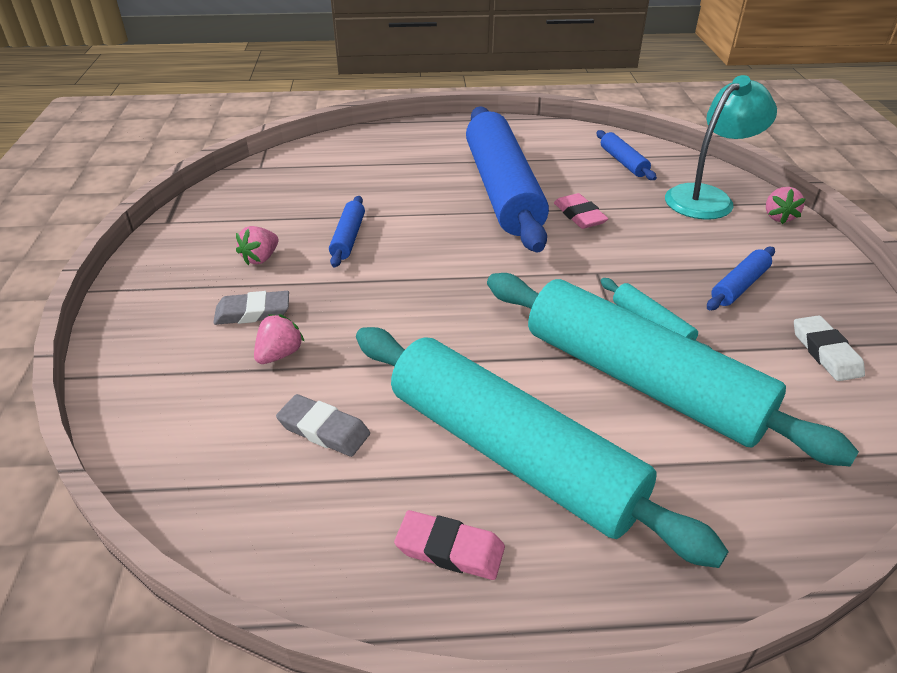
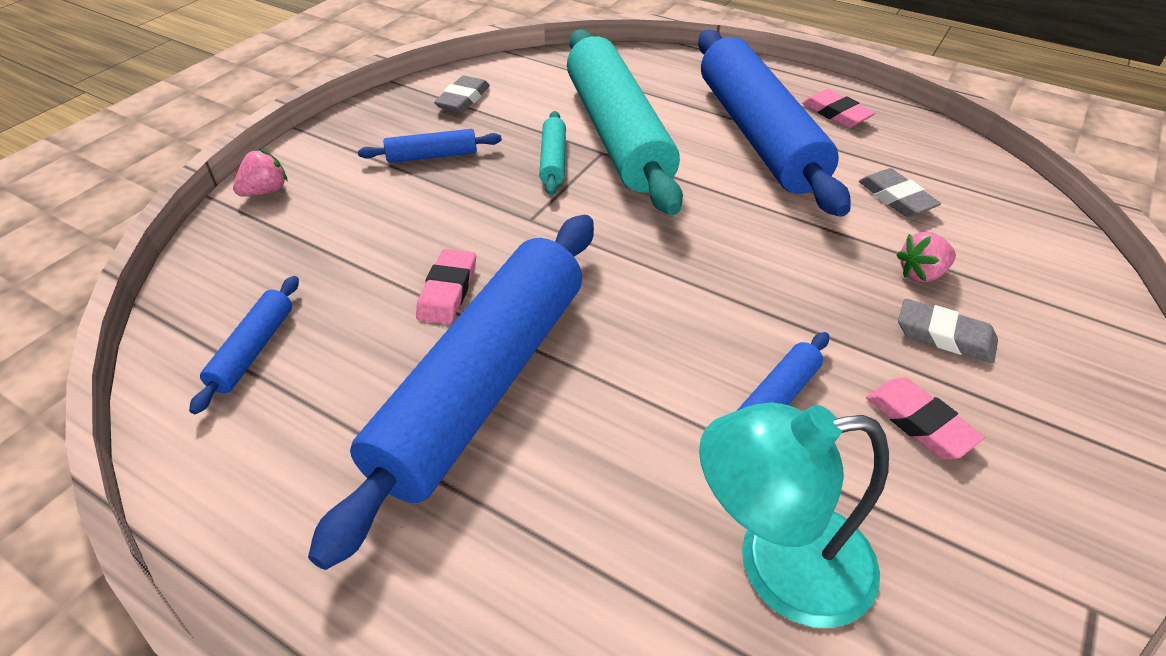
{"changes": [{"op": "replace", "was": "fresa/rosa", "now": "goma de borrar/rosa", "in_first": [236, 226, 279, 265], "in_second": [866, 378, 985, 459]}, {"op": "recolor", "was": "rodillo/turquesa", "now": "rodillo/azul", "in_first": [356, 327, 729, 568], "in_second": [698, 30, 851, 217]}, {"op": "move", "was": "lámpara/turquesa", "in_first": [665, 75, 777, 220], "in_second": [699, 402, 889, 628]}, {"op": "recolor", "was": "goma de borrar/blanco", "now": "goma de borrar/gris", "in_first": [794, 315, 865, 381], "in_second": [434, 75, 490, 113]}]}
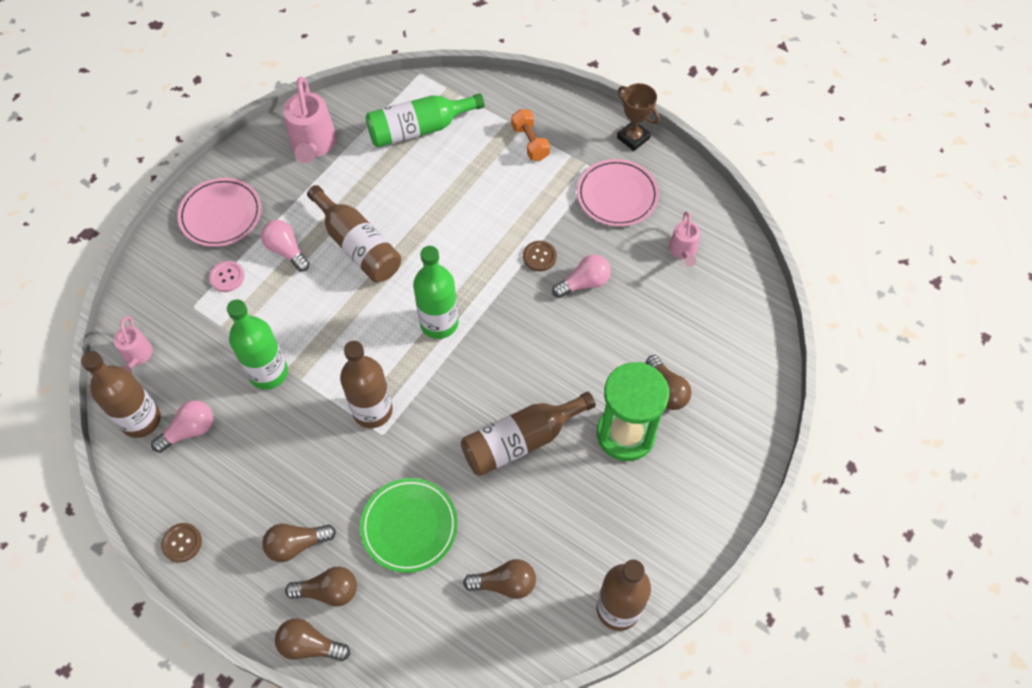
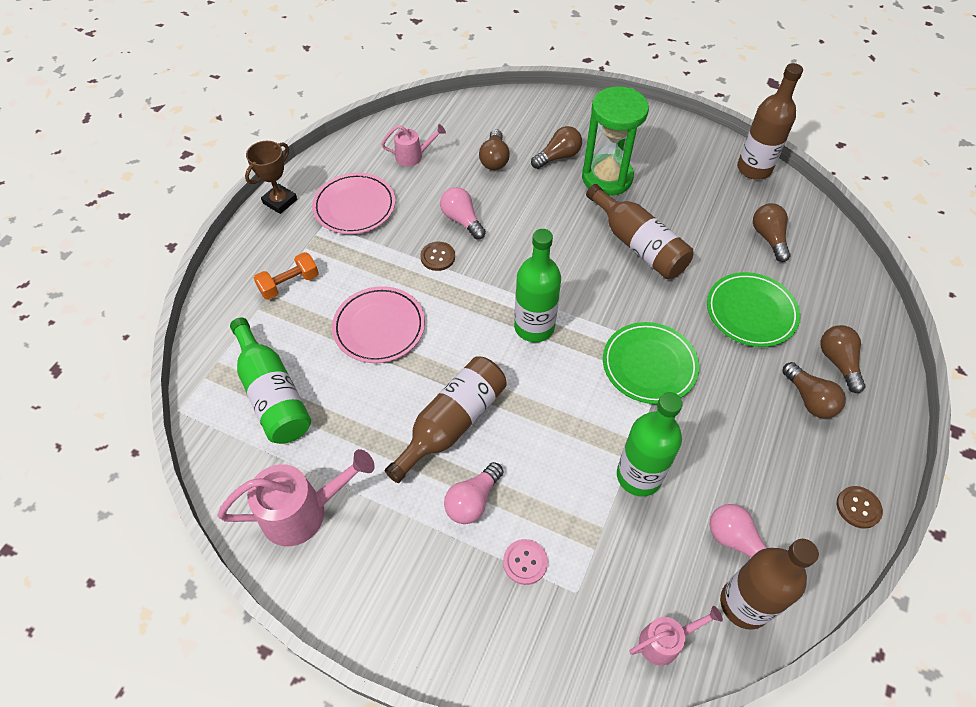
{"changes": [{"op": "move", "was": "plato/rosa", "in_first": [178, 178, 261, 247], "in_second": [332, 286, 425, 363]}, {"op": "move", "was": "bombilla/marrón", "in_first": [275, 618, 350, 661], "in_second": [479, 129, 510, 170]}, {"op": "replace", "was": "botella/marrón", "now": "plato/verde", "in_first": [340, 341, 393, 428], "in_second": [603, 322, 699, 404]}]}
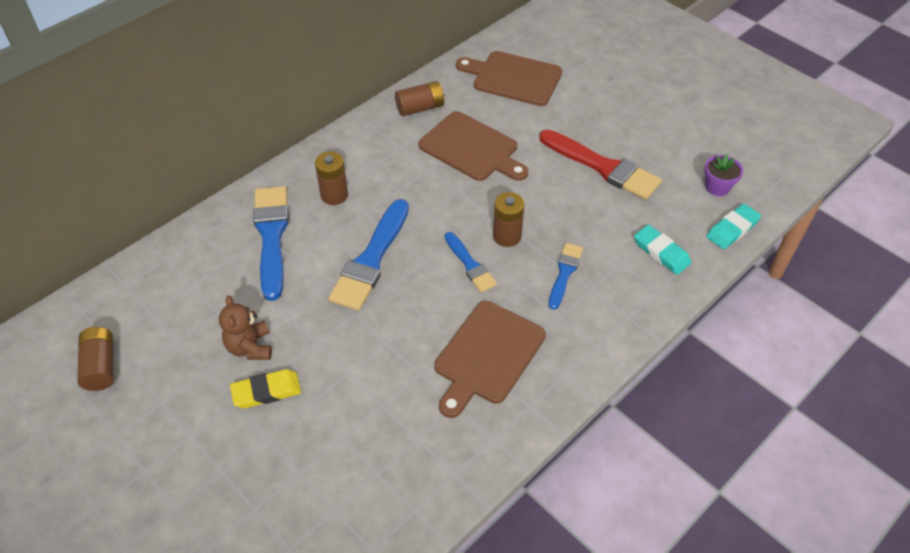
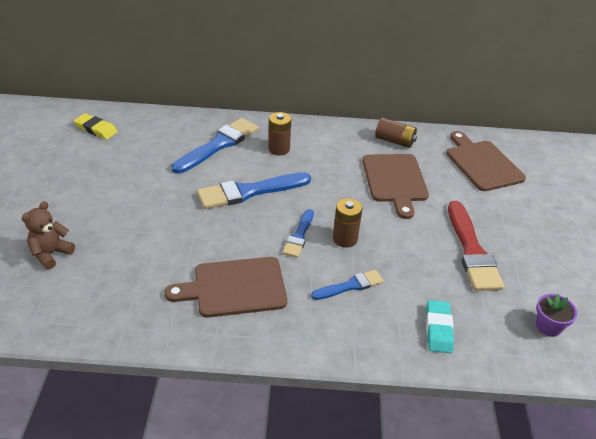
{"changes": [{"op": "delete", "was": "pila/marrón", "in_first": [77, 327, 113, 391]}, {"op": "move", "was": "osito/marrón", "in_first": [219, 295, 272, 360], "in_second": [21, 201, 75, 270]}, {"op": "move", "was": "goma de borrar/amarillo", "in_first": [230, 369, 301, 408], "in_second": [74, 113, 118, 140]}, {"op": "delete", "was": "goma de borrar/turquesa", "in_first": [706, 204, 761, 249]}]}
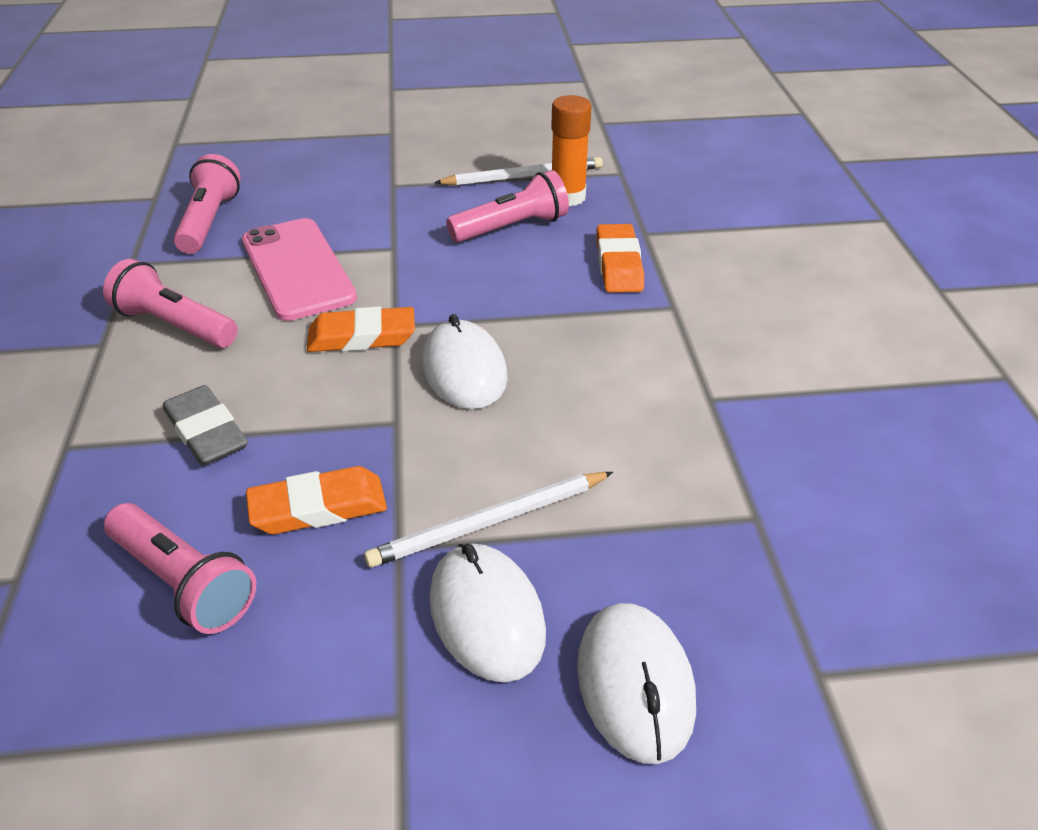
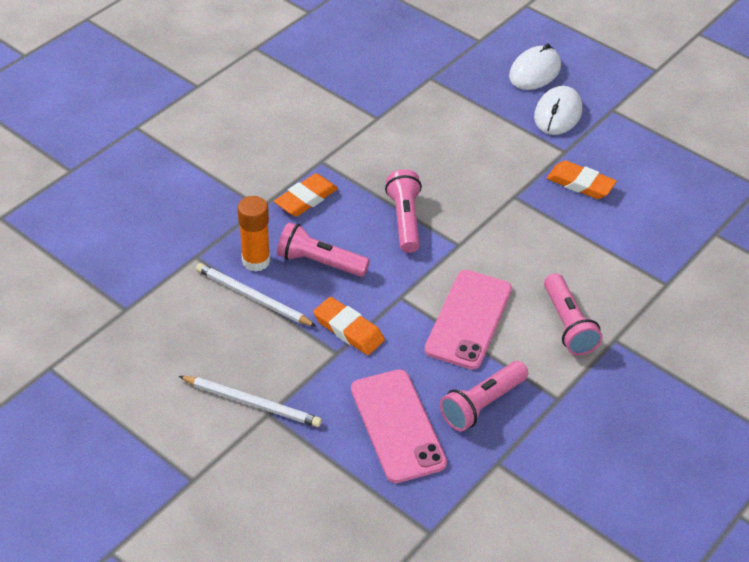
{"changes": [{"op": "move", "was": "lámpara de mano/rosa", "in_first": [104, 503, 256, 634], "in_second": [385, 169, 422, 253]}, {"op": "delete", "was": "goma de borrar/gris", "in_first": [163, 385, 248, 466]}, {"op": "move", "was": "goma de borrar/naranja", "in_first": [307, 306, 415, 352], "in_second": [313, 297, 385, 355]}, {"op": "move", "was": "lápiz/blanco", "in_first": [364, 472, 613, 567], "in_second": [179, 376, 322, 427]}, {"op": "delete", "was": "ratón/blanco", "in_first": [422, 314, 508, 409]}, {"op": "insert", "now": "móvil/rosa", "in_second": [351, 369, 447, 483]}]}
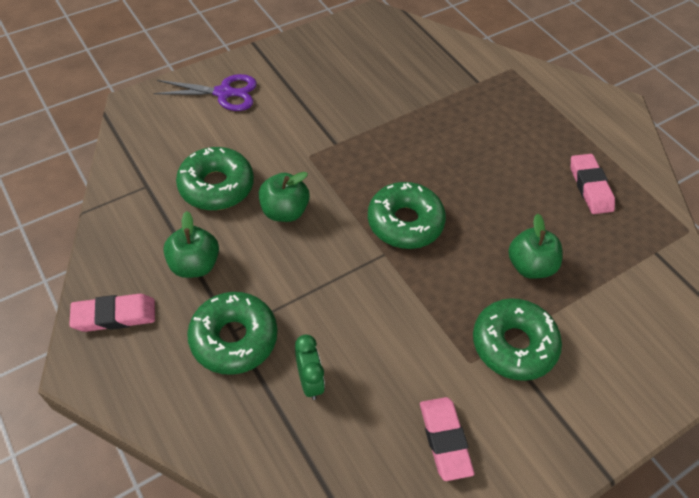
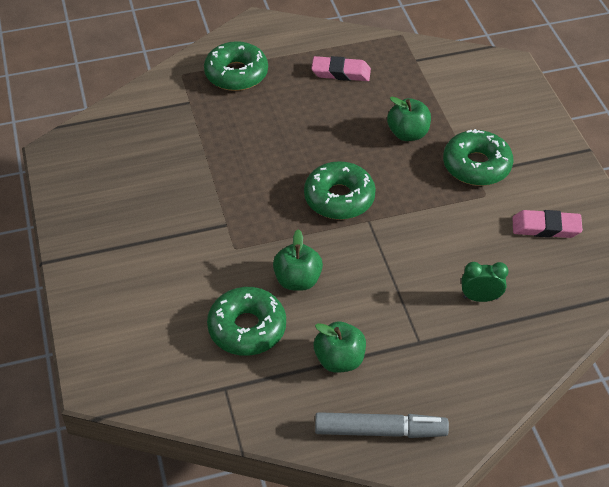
{"changes": [{"op": "replace", "was": "goma de borrar/rosa", "now": "rotulador/gris", "in_first": [69, 294, 155, 332], "in_second": [315, 412, 449, 438]}, {"op": "delete", "was": "tijeras/morado", "in_first": [153, 74, 257, 111]}, {"op": "move", "was": "rosquilla/verde", "in_first": [187, 292, 278, 375], "in_second": [204, 41, 268, 91]}]}
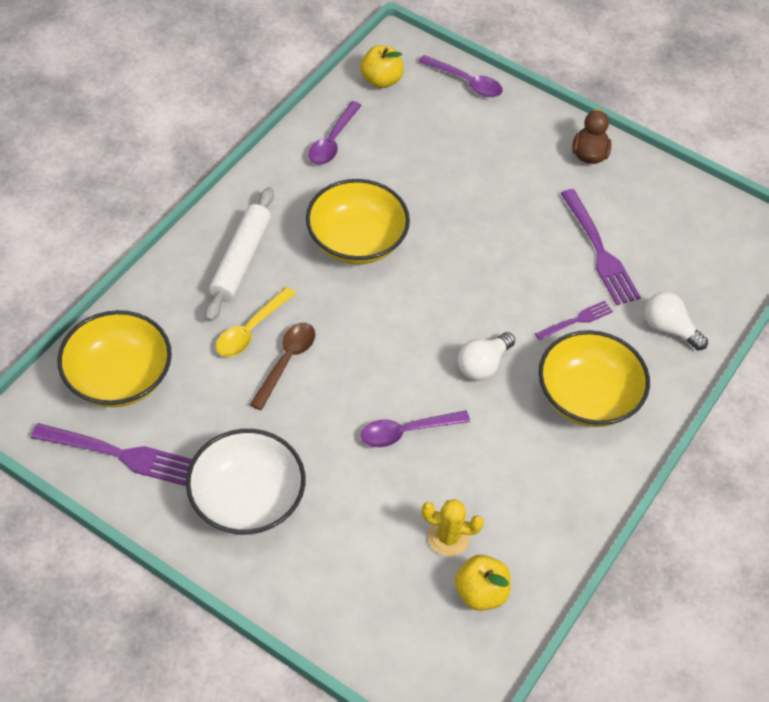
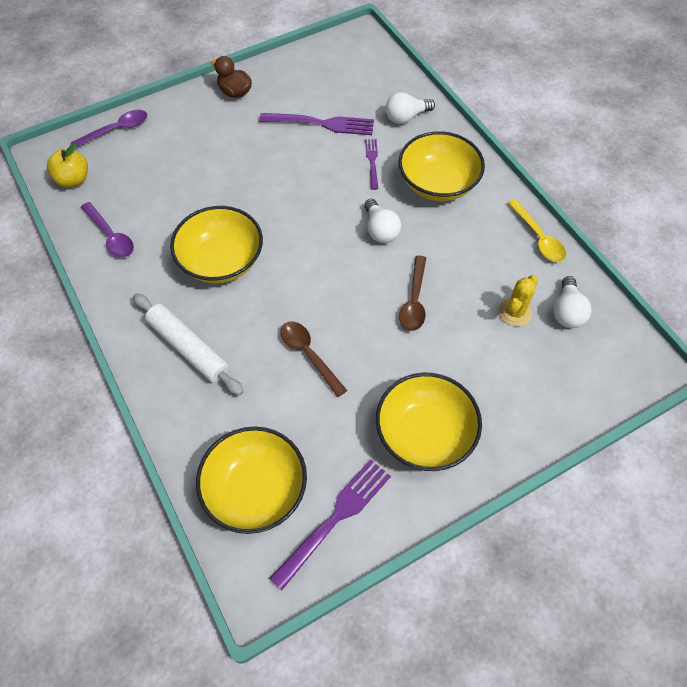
{"changes": [{"op": "recolor", "was": "cuenco/blanco", "now": "cuenco/amarillo", "in_first": [186, 429, 305, 535], "in_second": [376, 373, 482, 471]}, {"op": "move", "was": "cuchara/amarillo", "in_first": [216, 287, 296, 357], "in_second": [508, 199, 566, 262]}, {"op": "recolor", "was": "cuchara/morado", "now": "cuchara/marrón", "in_first": [361, 411, 470, 447], "in_second": [399, 256, 426, 331]}, {"op": "replace", "was": "manzana/amarillo", "now": "bombilla/blanco", "in_first": [455, 555, 511, 611], "in_second": [554, 276, 592, 328]}]}
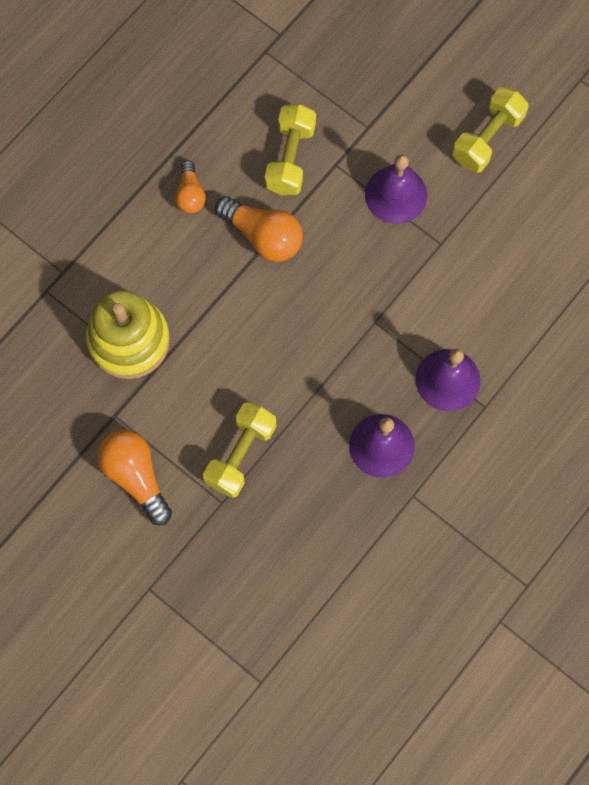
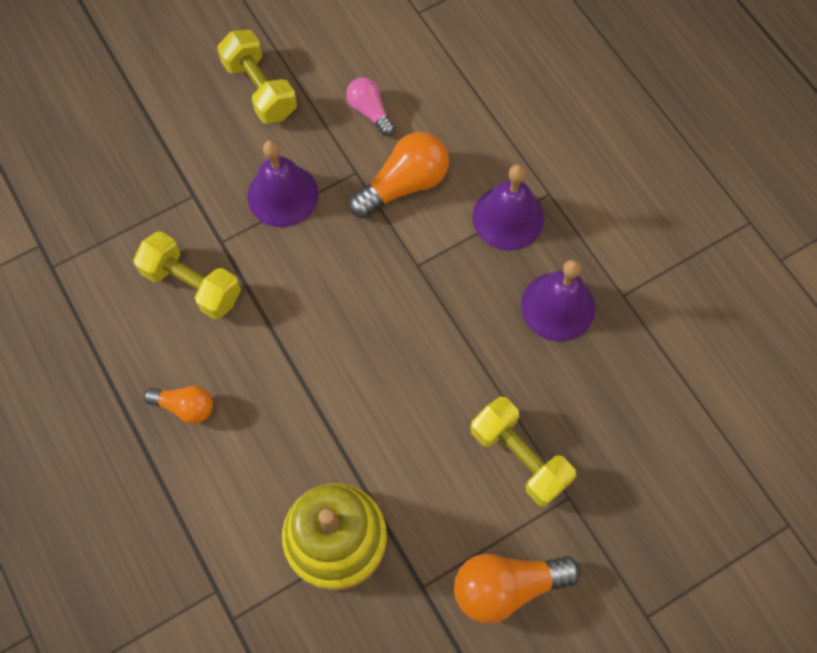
{"changes": [{"op": "move", "was": "bombilla/naranja", "in_first": [215, 196, 303, 262], "in_second": [349, 132, 449, 219]}, {"op": "insert", "now": "bombilla/rosa", "in_second": [346, 77, 395, 136]}]}
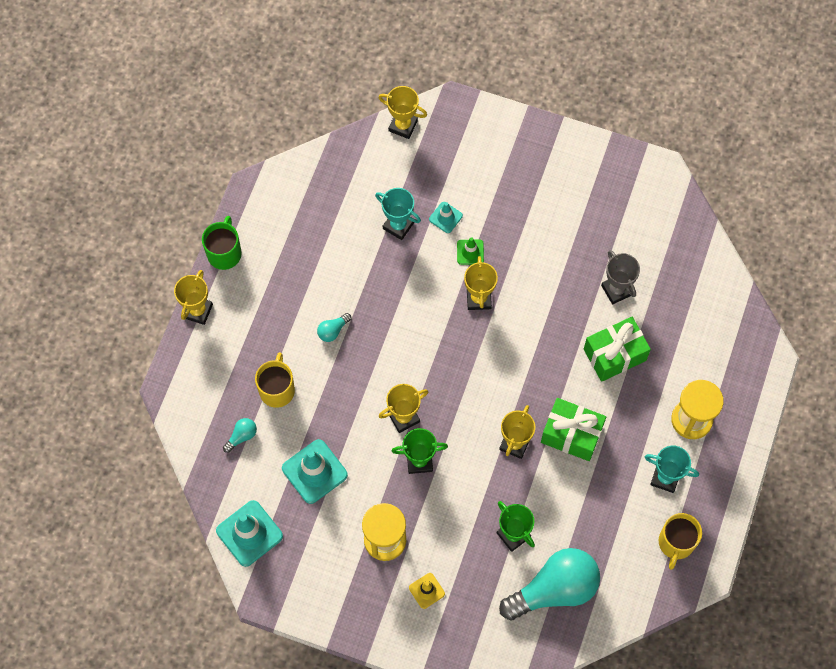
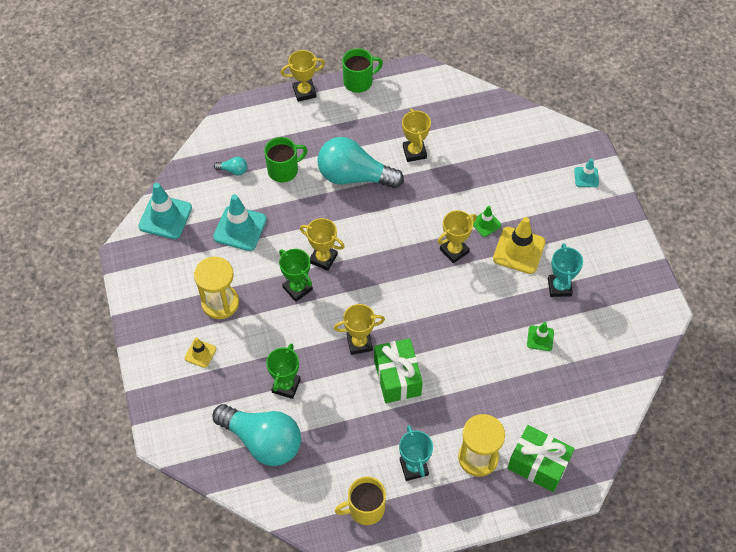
{"changes": [{"op": "recolor", "was": "taza/amarillo", "now": "taza/verde", "in_first": [255, 352, 295, 408], "in_second": [264, 137, 308, 183]}, {"op": "resize", "was": "bombilla/turquesa", "in_first": [317, 313, 351, 342], "in_second": [317, 137, 404, 188], "ratio": 2.5}, {"op": "move", "was": "trofeo/turquesa", "in_first": [375, 188, 421, 240], "in_second": [548, 243, 583, 297]}, {"op": "move", "was": "trofeo/amarillo", "in_first": [378, 86, 427, 139], "in_second": [402, 109, 431, 162]}, {"op": "move", "was": "cono de tráfico/turquesa", "in_first": [429, 202, 463, 233], "in_second": [574, 159, 599, 187]}, {"op": "move", "was": "regalo/verde", "in_first": [584, 317, 651, 382], "in_second": [507, 425, 575, 492]}, {"op": "replace", "was": "trofeo/gris", "now": "cono de tráfico/verde", "in_first": [601, 250, 640, 305], "in_second": [527, 322, 554, 351]}, {"op": "insert", "now": "cono de tráfico/amarillo", "in_second": [493, 217, 546, 274]}]}
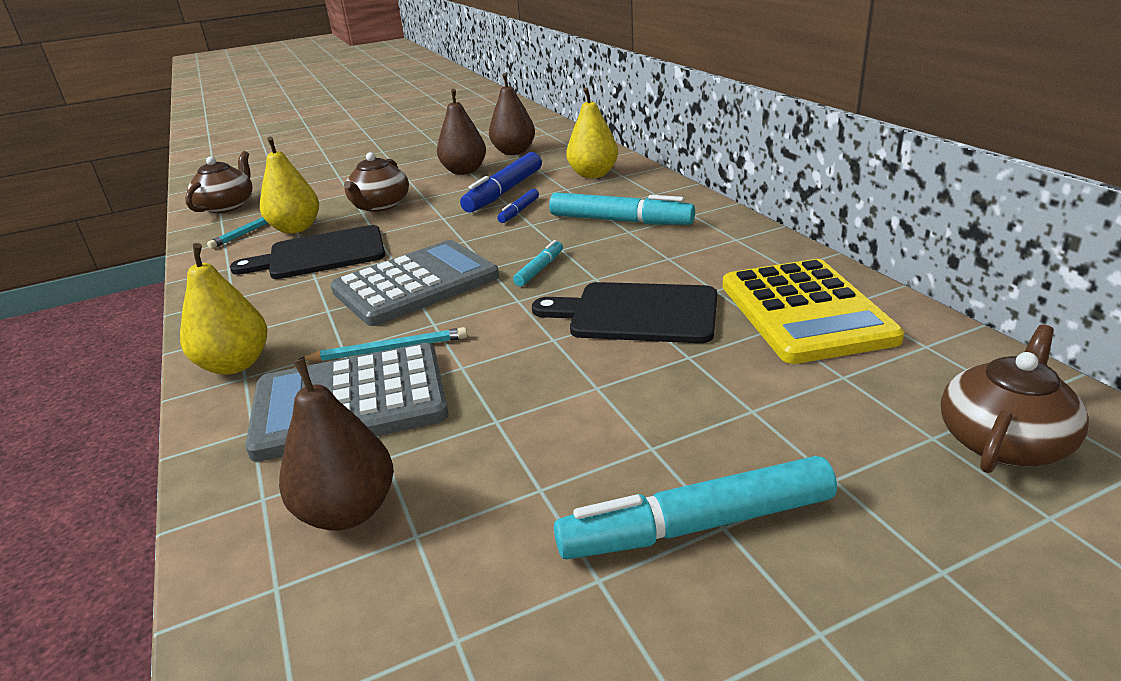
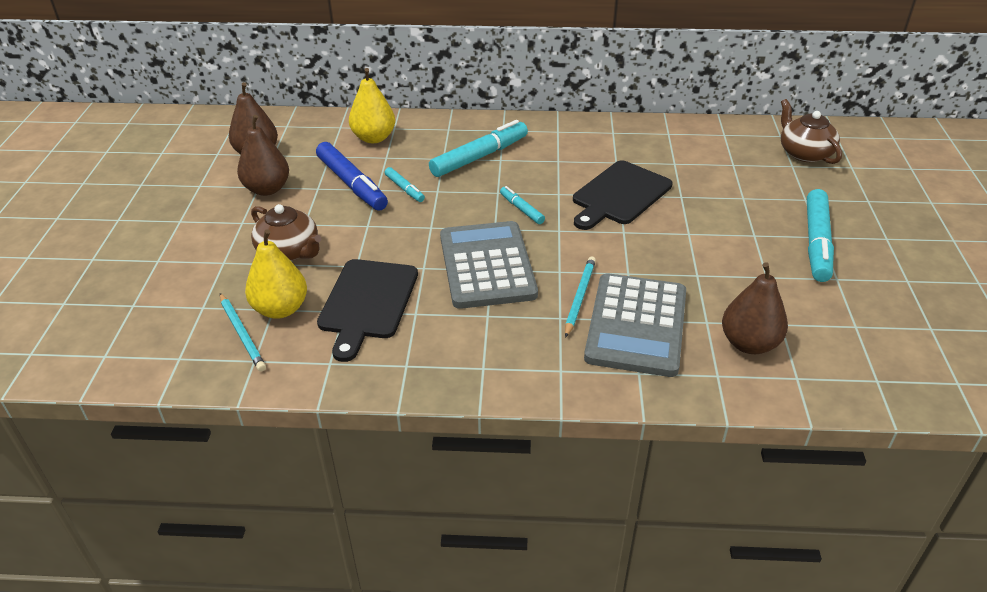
{"changes": [{"op": "delete", "was": "pera/amarillo", "in_first": [180, 243, 267, 375]}, {"op": "delete", "was": "tetera/marrón", "in_first": [185, 151, 252, 213]}, {"op": "recolor", "was": "rotulador/azul", "now": "rotulador/turquesa", "in_first": [497, 189, 539, 223], "in_second": [384, 167, 425, 202]}, {"op": "delete", "was": "calculadora/amarillo", "in_first": [723, 259, 904, 364]}]}
